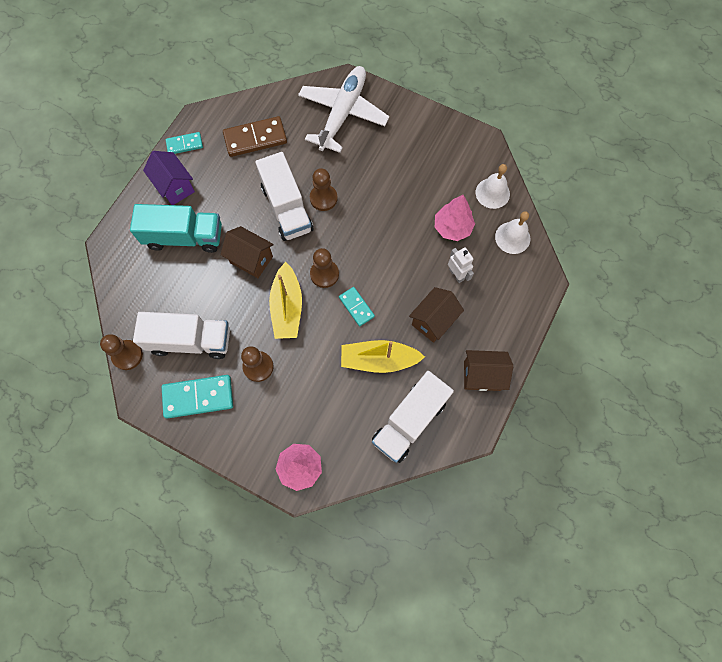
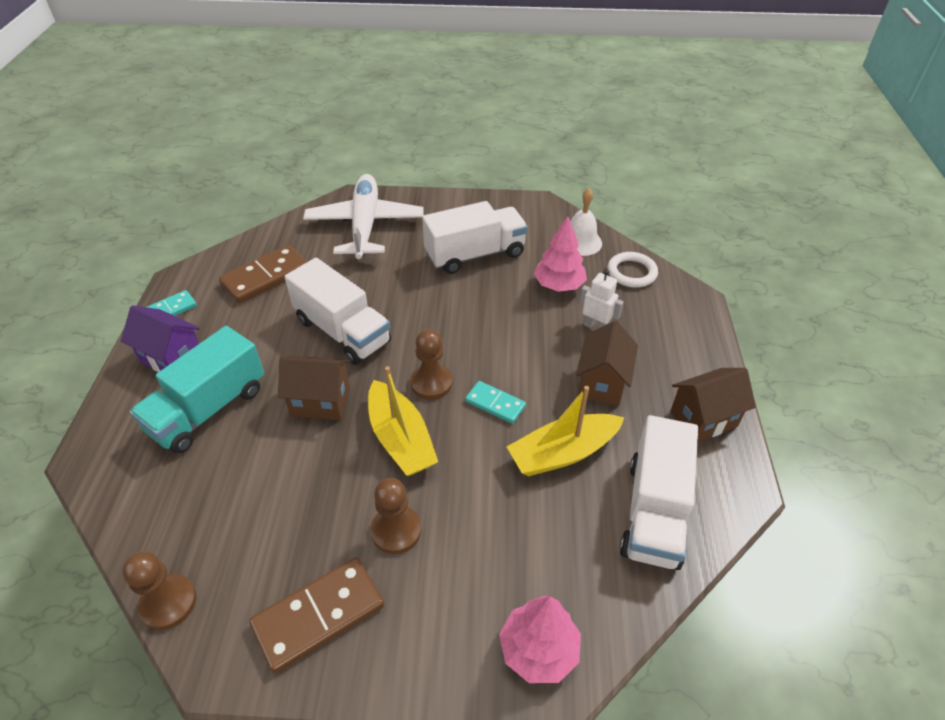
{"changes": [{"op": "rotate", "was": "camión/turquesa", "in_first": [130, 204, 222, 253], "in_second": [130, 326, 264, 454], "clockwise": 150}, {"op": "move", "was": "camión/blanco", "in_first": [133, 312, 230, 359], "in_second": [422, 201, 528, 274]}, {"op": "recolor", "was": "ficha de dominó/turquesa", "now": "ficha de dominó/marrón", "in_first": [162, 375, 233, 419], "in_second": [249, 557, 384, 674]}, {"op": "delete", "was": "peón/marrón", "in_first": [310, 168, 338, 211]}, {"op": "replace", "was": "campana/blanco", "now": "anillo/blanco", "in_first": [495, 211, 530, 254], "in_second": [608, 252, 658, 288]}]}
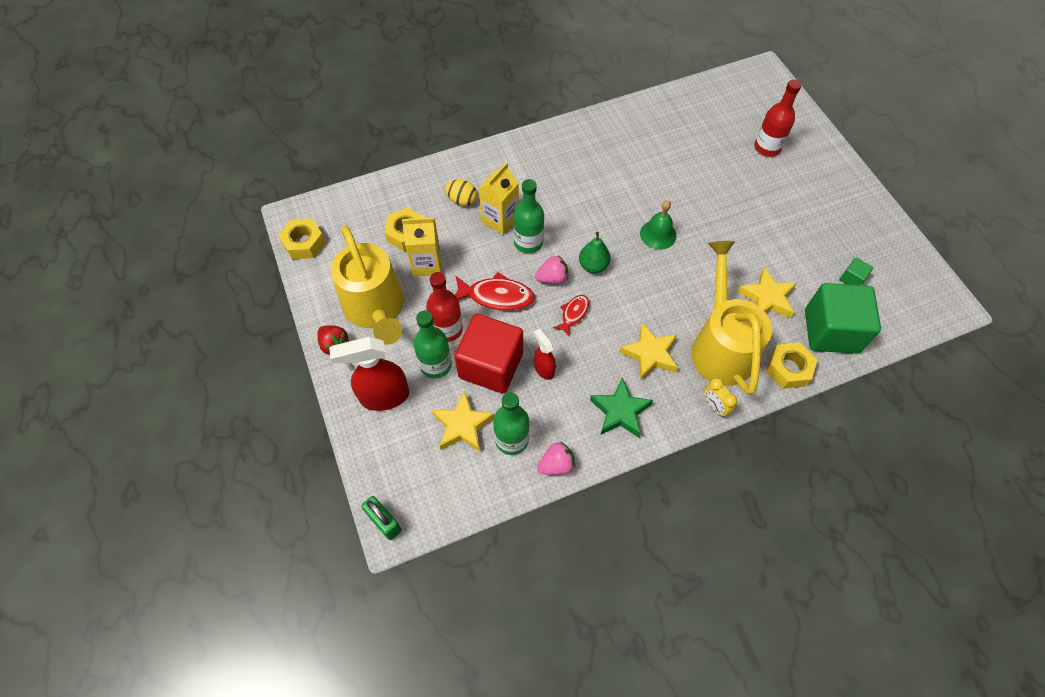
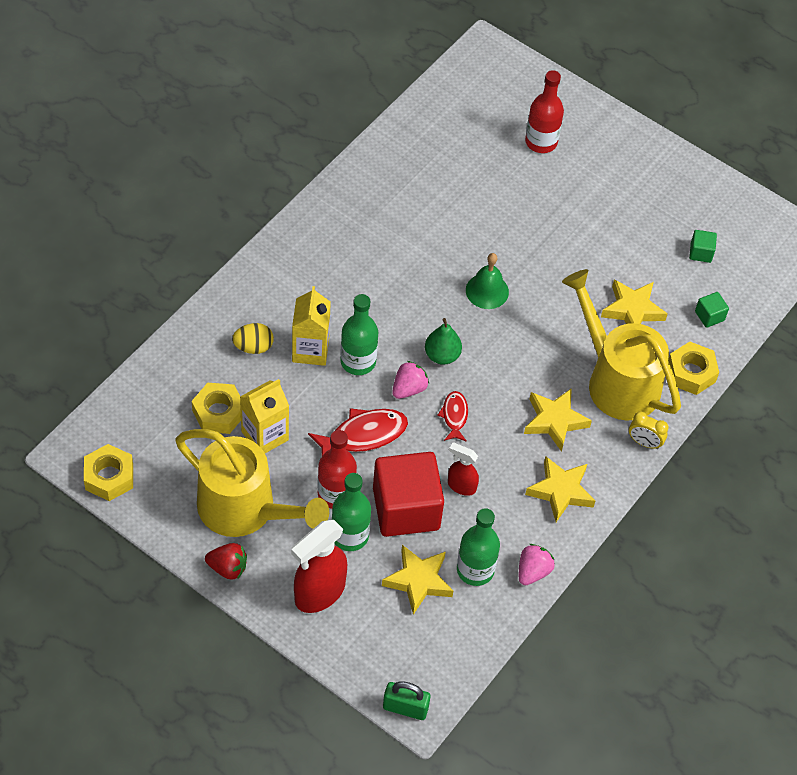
{"changes": [{"op": "recolor", "was": "estrella/verde", "now": "estrella/amarillo", "in_first": [590, 377, 653, 438], "in_second": [525, 456, 595, 522]}, {"op": "resize", "was": "cubo/verde", "in_first": [805, 283, 881, 354], "in_second": [695, 292, 729, 328], "ratio": 0.41}]}
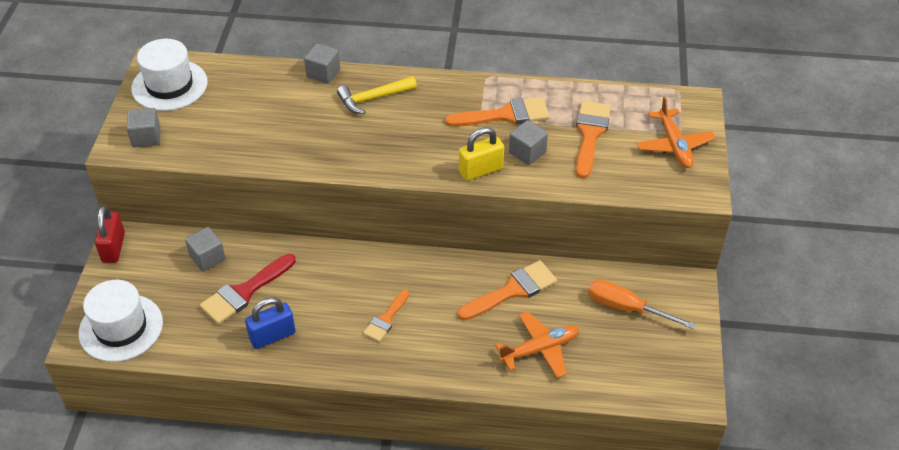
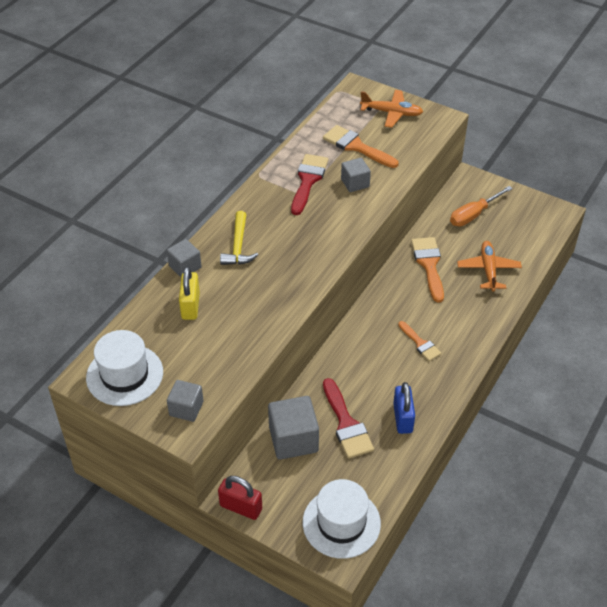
{"changes": [{"op": "resize", "was": "cubo/gris", "in_first": [185, 227, 225, 271], "in_second": [268, 396, 319, 460], "ratio": 1.66}, {"op": "recolor", "was": "pincel/naranja", "now": "pincel/rojo", "in_first": [445, 97, 550, 127], "in_second": [291, 154, 329, 215]}, {"op": "move", "was": "candado/amarillo", "in_first": [459, 127, 504, 181], "in_second": [179, 266, 200, 320]}]}
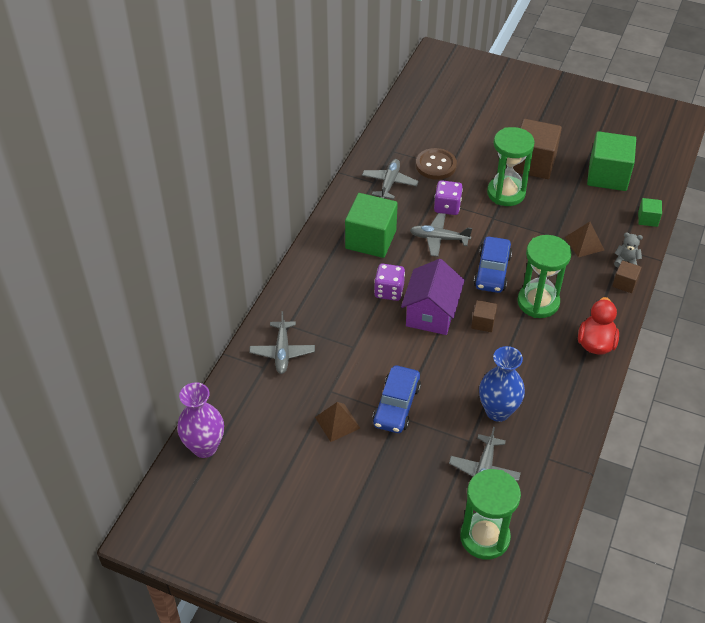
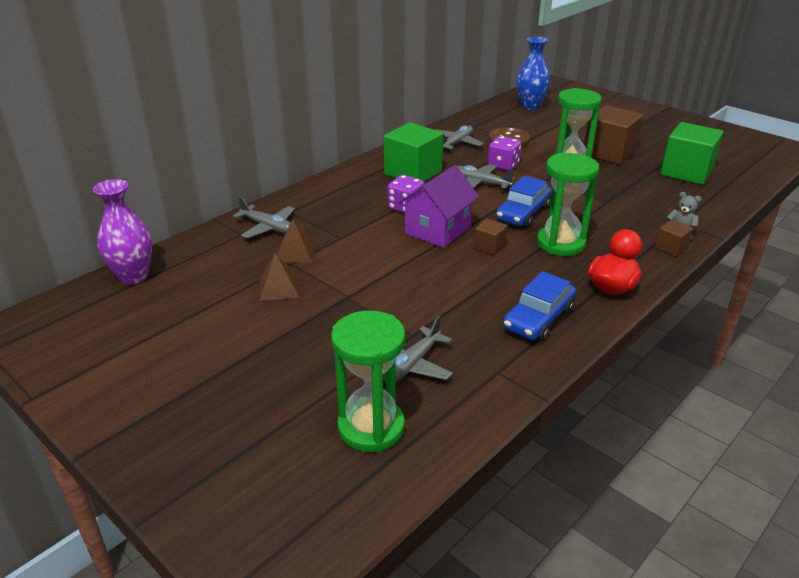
{"changes": [{"op": "rotate", "was": "avión/gris", "in_first": [249, 311, 315, 374], "in_second": [233, 196, 295, 238], "clockwise": -75}, {"op": "move", "was": "coche/azul", "in_first": [372, 365, 421, 433], "in_second": [503, 271, 576, 341]}, {"op": "move", "was": "florero/azul", "in_first": [479, 346, 525, 422], "in_second": [516, 37, 550, 110]}, {"op": "move", "was": "pirámide/marrón", "in_first": [565, 222, 604, 257], "in_second": [278, 219, 316, 262]}, {"op": "delete", "was": "cubo/verde", "in_first": [638, 198, 662, 227]}]}
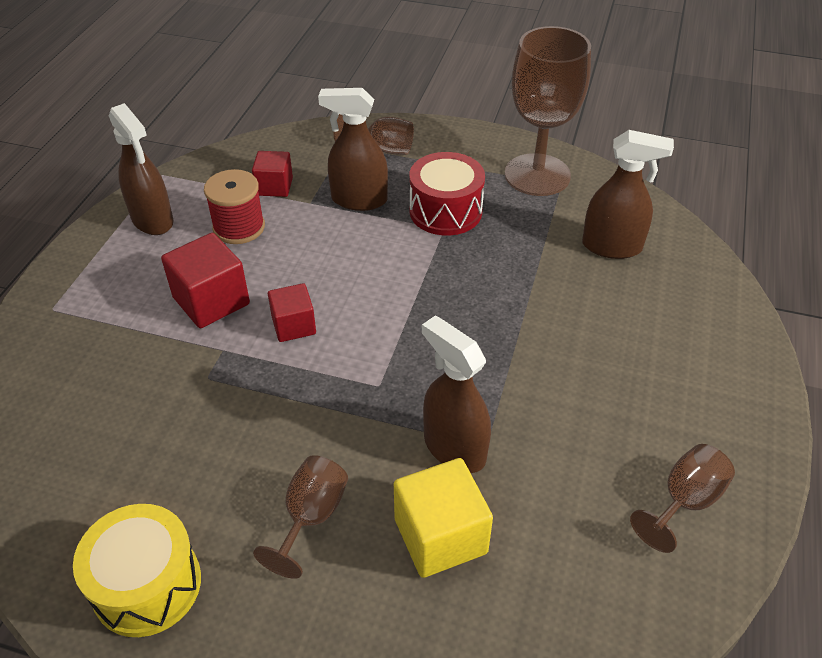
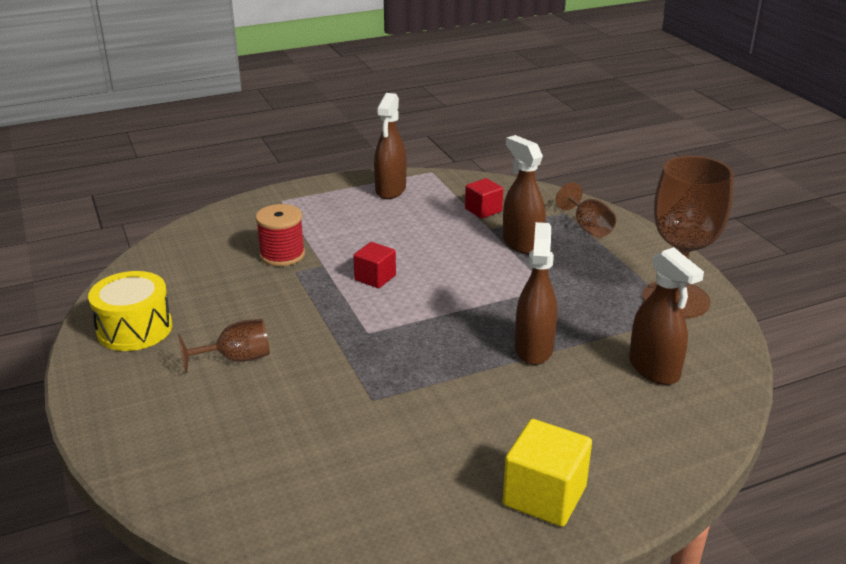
{"changes": [{"op": "delete", "was": "cubo/rojo", "in_first": [161, 233, 250, 328]}, {"op": "move", "was": "carrete/rojo", "in_first": [204, 169, 265, 244], "in_second": [255, 204, 305, 266]}, {"op": "move", "was": "cubo/amarillo", "in_first": [394, 458, 493, 578], "in_second": [503, 419, 592, 527]}, {"op": "delete", "was": "tambor/rojo", "in_first": [410, 152, 485, 236]}, {"op": "move", "was": "pulverizador/marrón", "in_first": [422, 316, 491, 473], "in_second": [515, 222, 557, 365]}, {"op": "delete", "was": "copa/marrón", "in_first": [630, 444, 735, 553]}]}
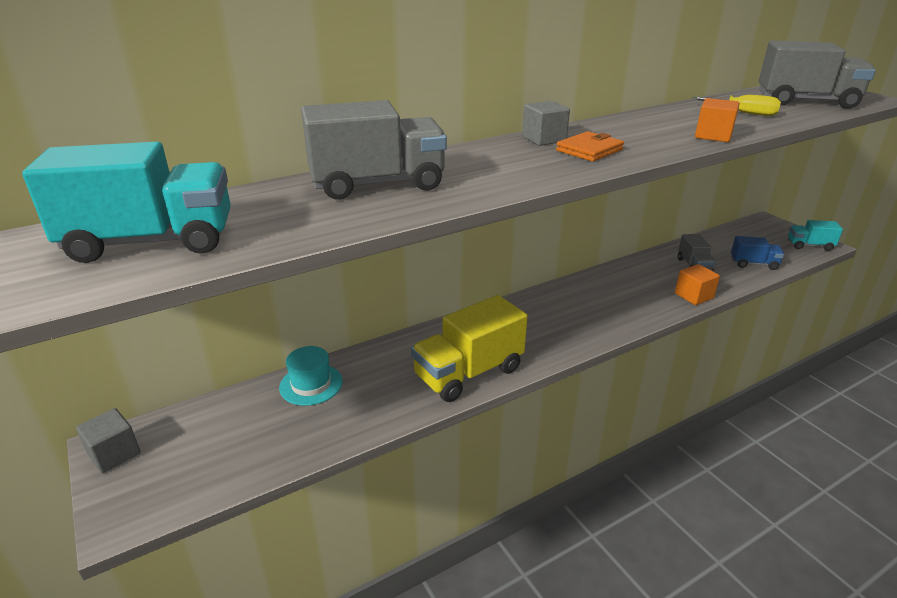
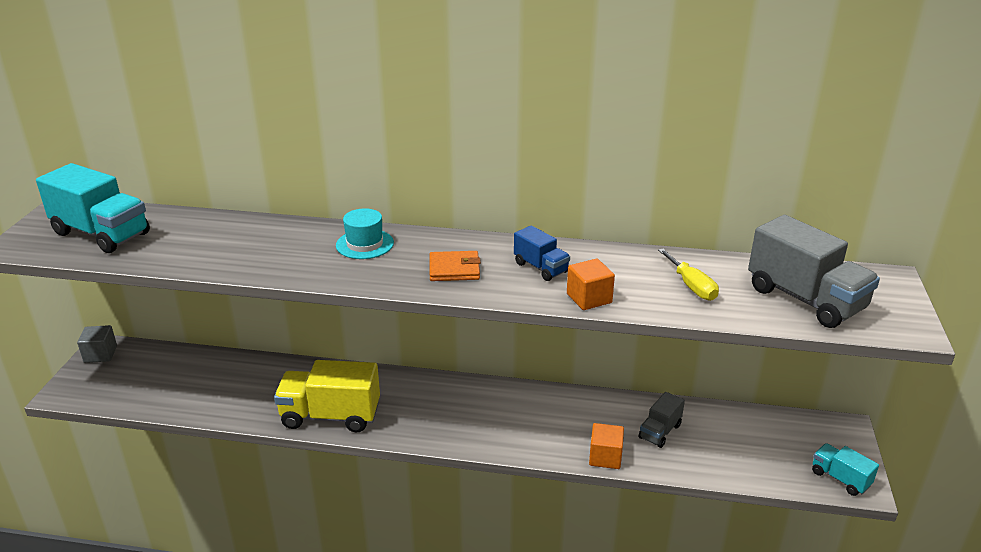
{"changes": [{"op": "move", "was": "sombrero/turquesa", "in_first": [279, 346, 343, 406], "in_second": [336, 208, 394, 259]}, {"op": "delete", "was": "camión/gris", "in_first": [301, 100, 447, 200]}, {"op": "delete", "was": "cubo/gris", "in_first": [522, 101, 570, 146]}, {"op": "move", "was": "camión/azul", "in_first": [731, 236, 785, 270], "in_second": [514, 225, 570, 281]}]}
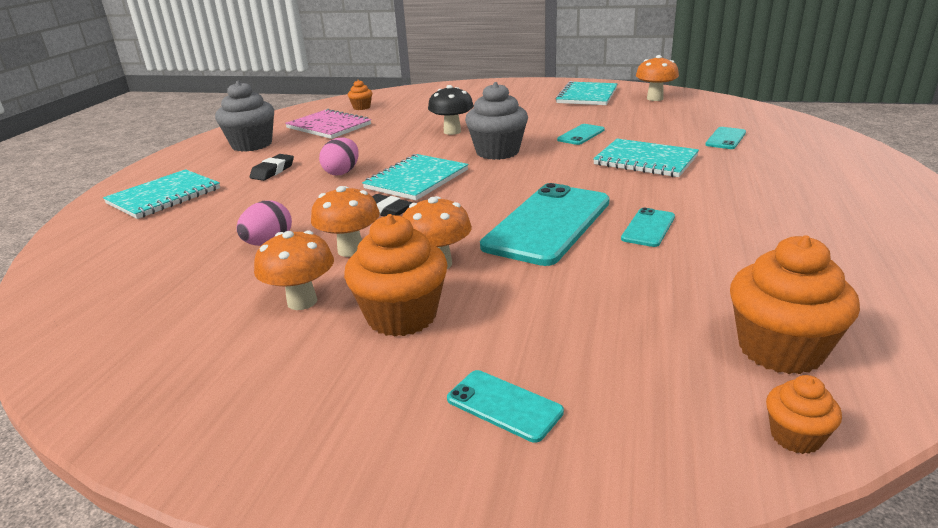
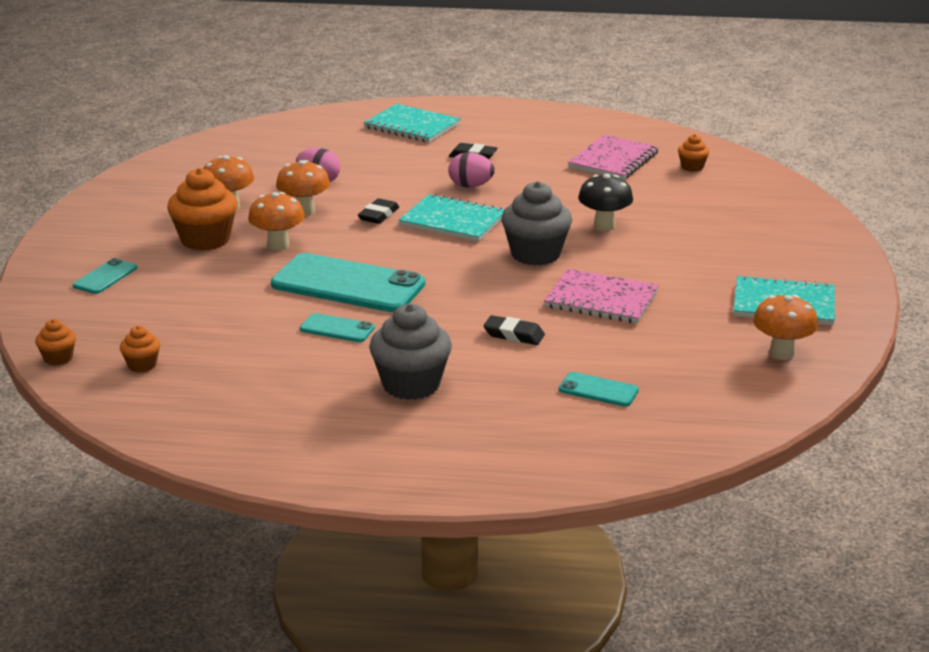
{"changes": [{"op": "move", "was": "magdalena/gris", "in_first": [215, 81, 274, 152], "in_second": [369, 303, 452, 400]}, {"op": "replace", "was": "móvil/turquesa", "now": "cuaderno/rosa", "in_first": [557, 124, 605, 145], "in_second": [544, 269, 659, 324]}, {"op": "replace", "was": "cuaderno/turquesa", "now": "goma de borrar/negro", "in_first": [593, 139, 699, 177], "in_second": [484, 315, 545, 345]}, {"op": "resize", "was": "magdalena/naranja", "in_first": [730, 235, 860, 374], "in_second": [120, 326, 160, 372], "ratio": 0.5}]}
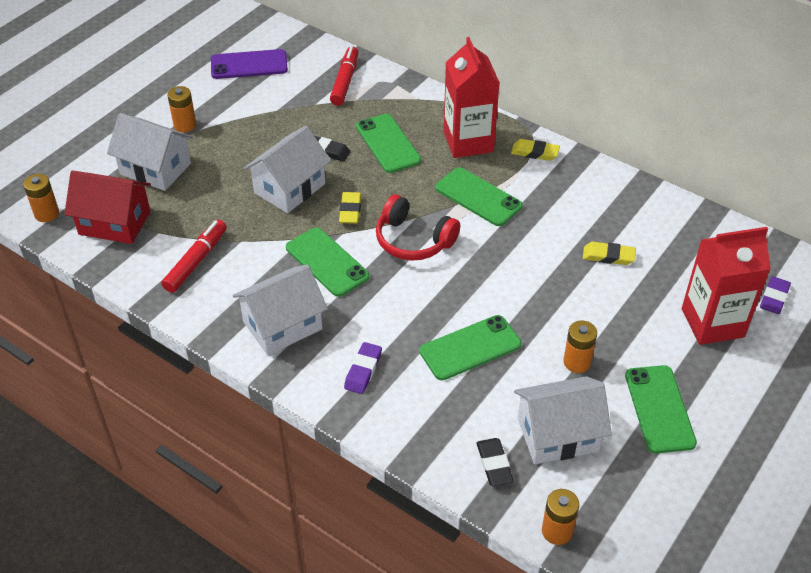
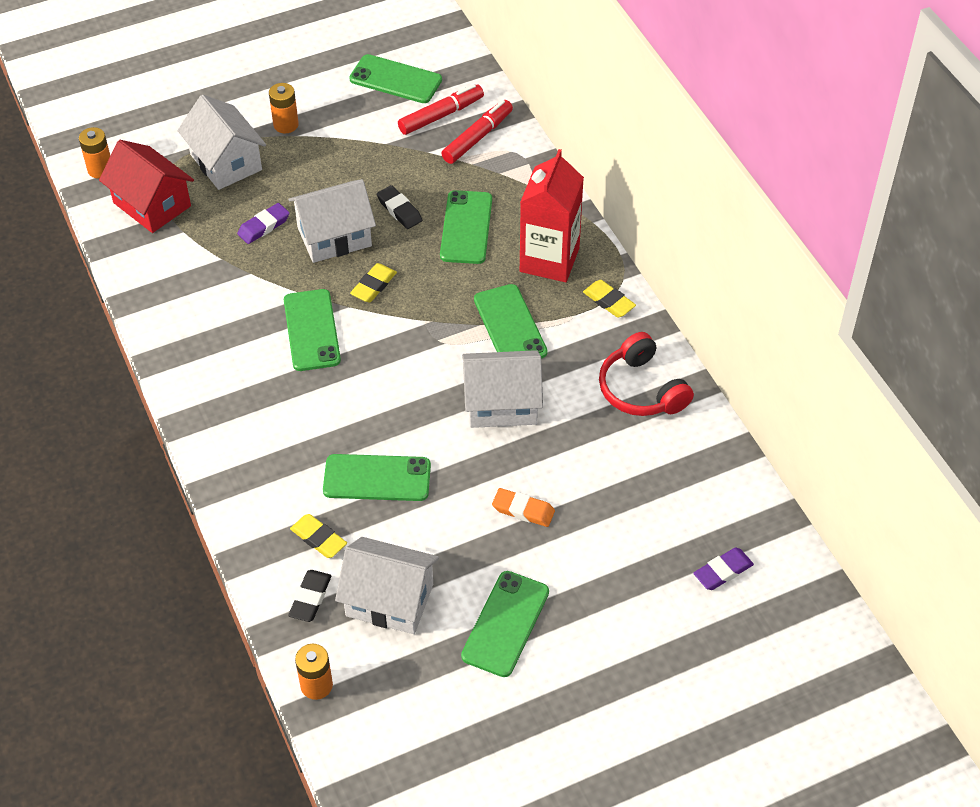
{"changes": [{"op": "move", "was": "rotulador/rojo", "in_first": [161, 220, 227, 293], "in_second": [398, 84, 484, 135]}, {"op": "recolor", "was": "móvil/morado", "now": "móvil/verde", "in_first": [211, 49, 288, 79], "in_second": [349, 54, 442, 103]}, {"op": "move", "was": "casa/blanco", "in_first": [232, 265, 328, 355], "in_second": [462, 350, 543, 428]}, {"op": "move", "was": "goma de borrar/morado", "in_first": [344, 342, 382, 394], "in_second": [237, 203, 289, 244]}, {"op": "move", "was": "auriculares/rojo", "in_first": [376, 194, 460, 261], "in_second": [599, 332, 694, 416]}, {"op": "delete", "was": "pila/naranja", "in_first": [563, 320, 597, 373]}, {"op": "move", "was": "goma de borrar/amarillo", "in_first": [583, 242, 636, 265], "in_second": [290, 514, 347, 558]}, {"op": "delete", "was": "cartón de leche/rojo", "in_first": [682, 227, 771, 345]}, {"op": "insert", "now": "goma de borrar/naranja", "in_second": [492, 488, 555, 527]}]}
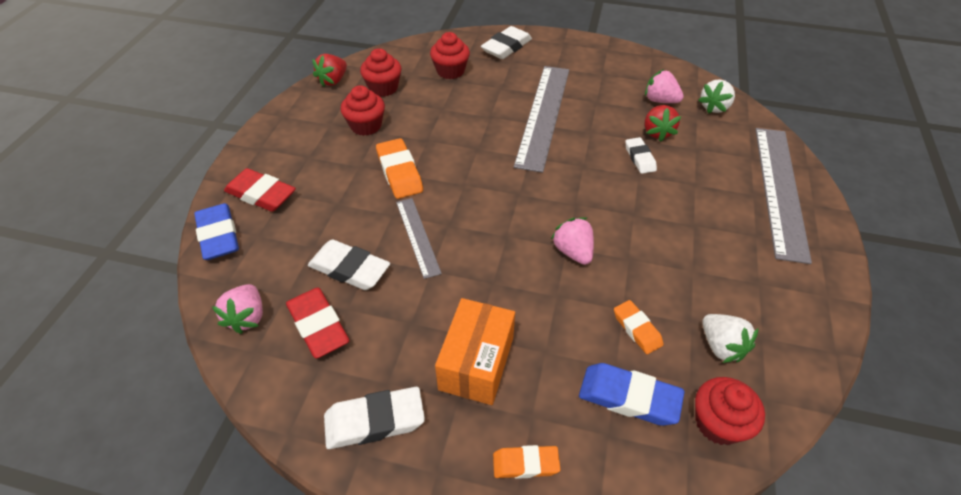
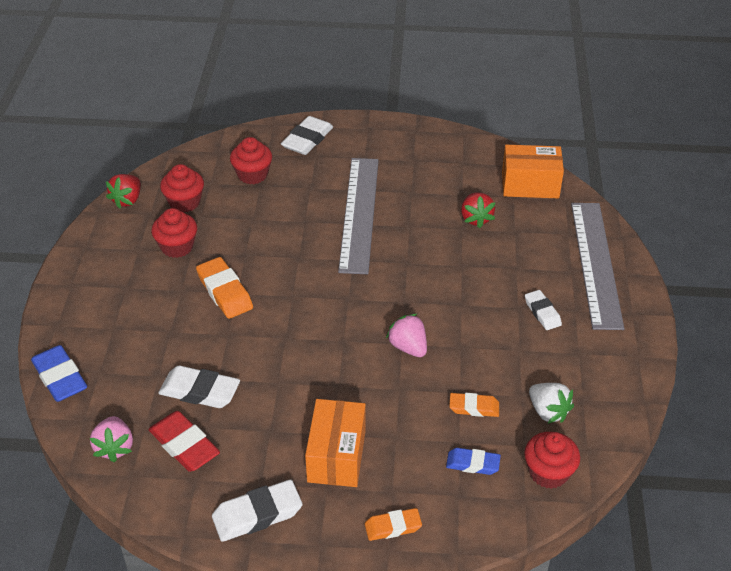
{"changes": [{"op": "delete", "was": "goma de borrar/rojo", "in_first": [224, 168, 296, 212]}, {"op": "delete", "was": "regla/gris", "in_first": [396, 198, 442, 279]}, {"op": "resize", "was": "goma de borrar/azul", "in_first": [579, 363, 685, 426], "in_second": [446, 448, 501, 475], "ratio": 0.63}, {"op": "rotate", "was": "goma de borrar/naranja", "in_first": [614, 300, 664, 354], "in_second": [449, 393, 499, 417], "clockwise": -45}, {"op": "move", "was": "goma de borrar/blanco", "in_first": [625, 137, 657, 174], "in_second": [525, 290, 562, 330]}, {"op": "delete", "was": "fresa/rosa", "in_first": [645, 69, 684, 103]}, {"op": "replace", "was": "fresa/blanco", "now": "caja/naranja", "in_first": [698, 79, 735, 114], "in_second": [502, 145, 564, 198]}]}
